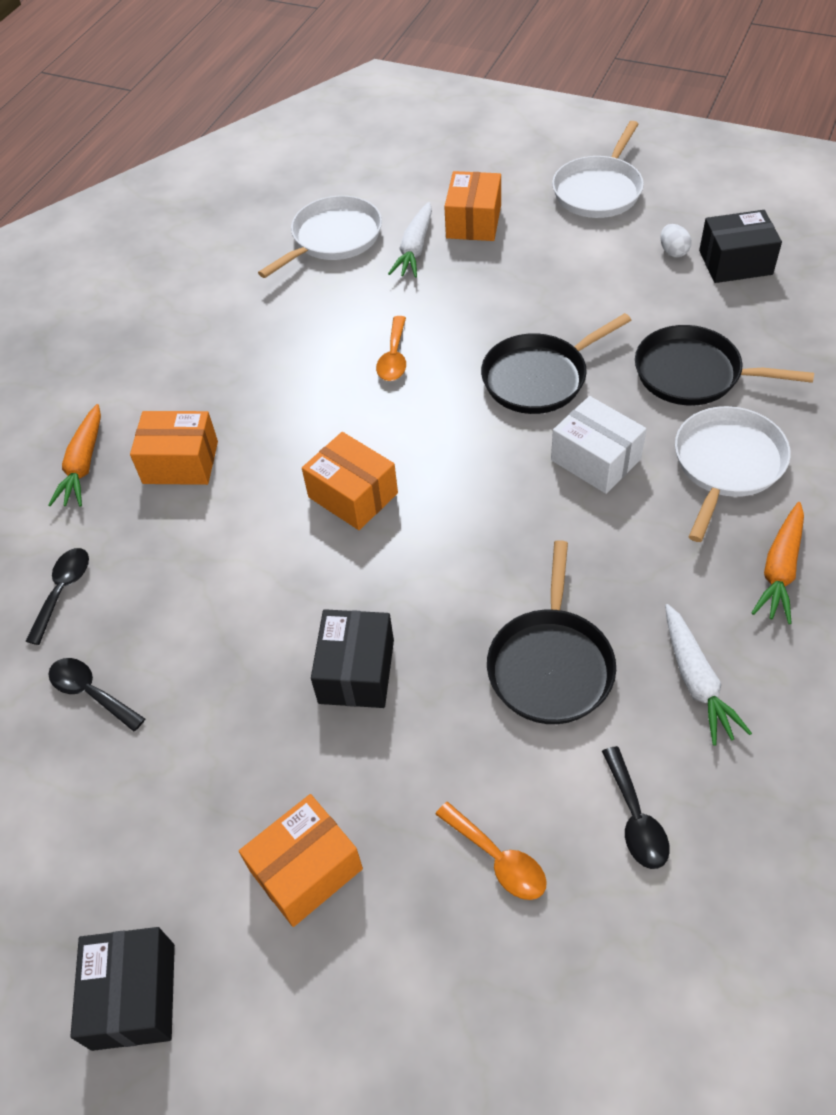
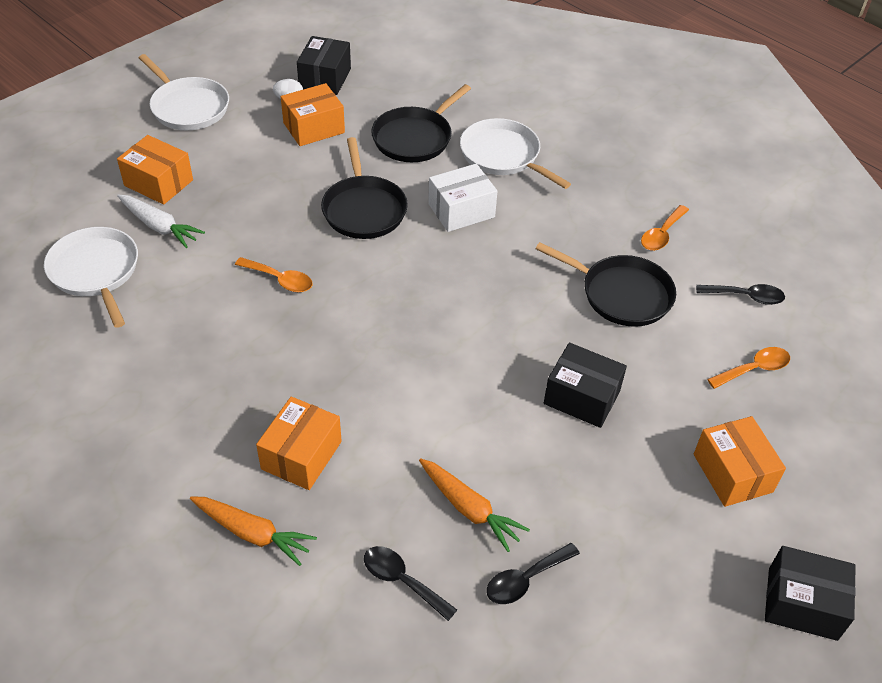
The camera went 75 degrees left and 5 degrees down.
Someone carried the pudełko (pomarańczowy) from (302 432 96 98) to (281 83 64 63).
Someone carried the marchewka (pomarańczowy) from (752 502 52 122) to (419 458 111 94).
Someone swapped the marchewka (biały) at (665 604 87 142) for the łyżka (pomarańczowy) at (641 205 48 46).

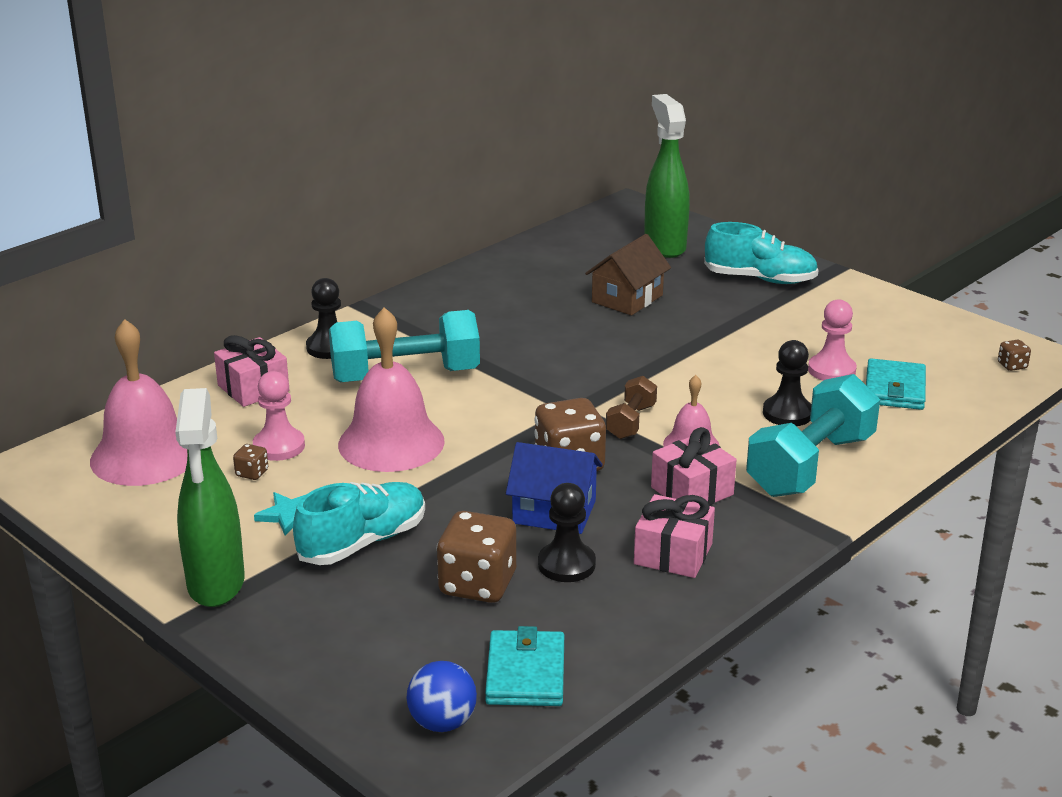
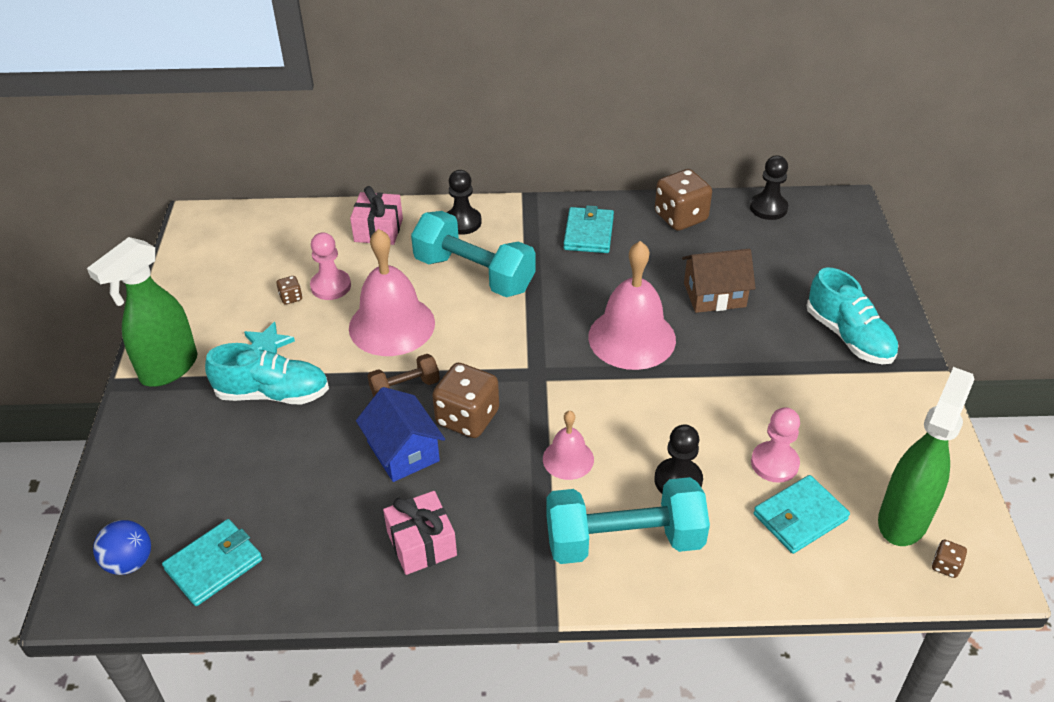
The camera went 45 degrees right and 15 degrees up.
Someone took away the prezent (różowy) at (651 427 86 79).
Someone put down the portfel (turkusowy) at (563 205 51 48).
Someone carried the dzwonek (różowy) from (90 319 97 167) to (588 241 88 129).
Someone carried the kostka do gry (brązowy) from (436 511 80 92) to (655 169 57 62).
Someone carried the pionek (czarny) from (538 483 58 99) to (750 155 38 65).
Someone carried the hantel (brązowy) from (606 376 51 63) to (367 354 73 43).
Someone carried the spryskiwacz (zielony) from (644 94 46 164) to (878 367 96 179).

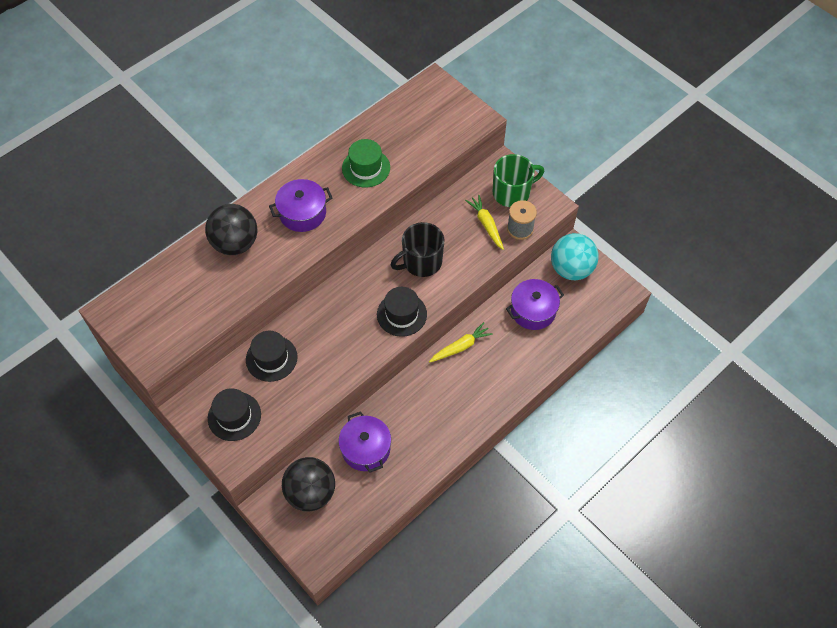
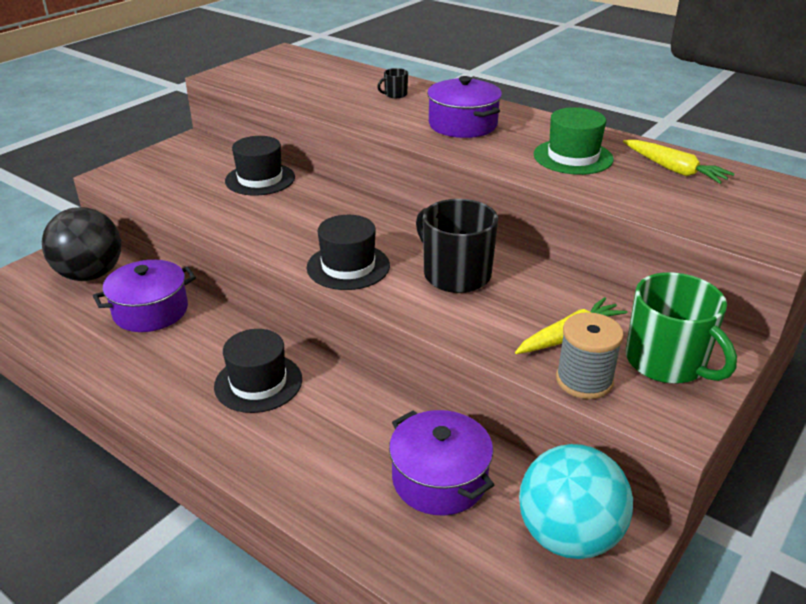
The camera went 80 degrees right and 25 degrees down.
Someone carried the kapelusz (czarny) from (208 388 53 53) to (214 329 88 84).
Someone carried the marchewka (żółty) from (429 322 64 40) to (623 140 112 44).
Someone swapped the piłka (czarny) at (205 204 52 51) for the kubek (czarny) at (377 68 31 30).

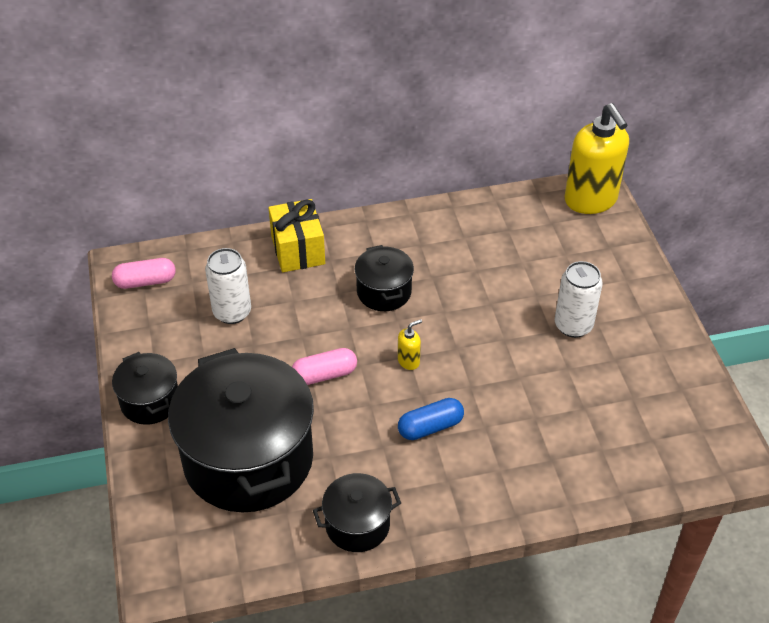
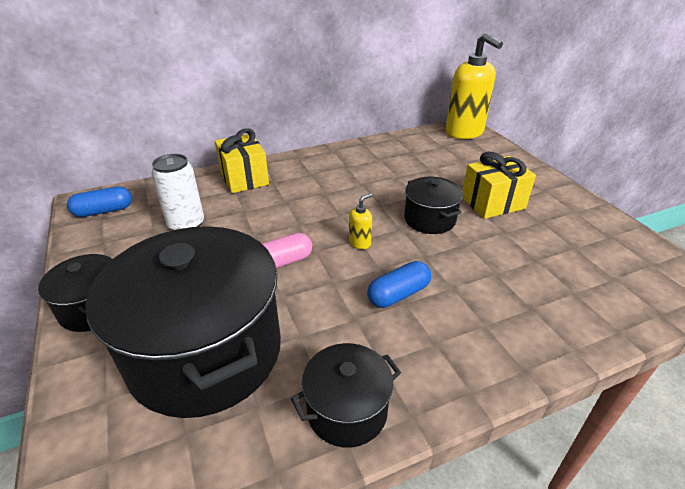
The camera went 10 degrees left and 10 degrees down.
Someone carried the garnek (czarny) from (355 245 59 66) to (404 177 59 57).
Someone swapped the puszka (biały) at (555 261 48 77) for the prezent (żółty) at (462 152 74 67).
Someone repainted the kapsułka (różowy) at (112 258 64 31), which became the kapsułka (niebieski) at (67 186 65 31).

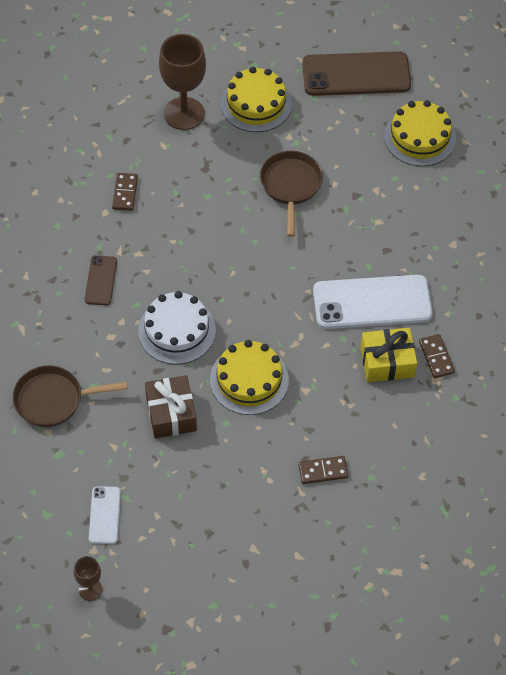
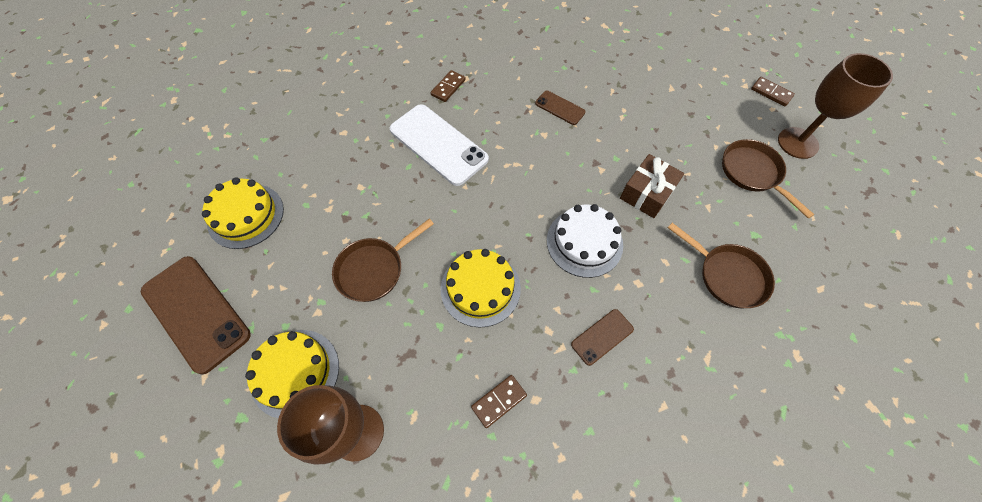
The camera went 130 degrees left and 5 degrees up.
Someone took away the prezent (żółty) at (360 328 57 54).
Someone put down the telefon (brązowy) at (535 91 51 34).
Someone carried the tort (żółty) from (210 340 79 75) to (441 249 80 78).
Someone carried the kostka domina (brązowy) from (298 456 51 28) to (751 77 44 29).
Someone swapped the telefon (biały) at (89 486 32 58) for the patelnia (brązowy) at (722 139 92 80).
Someone scaled the kielich (brązowy) at (74 556 29 45) by 2.03.

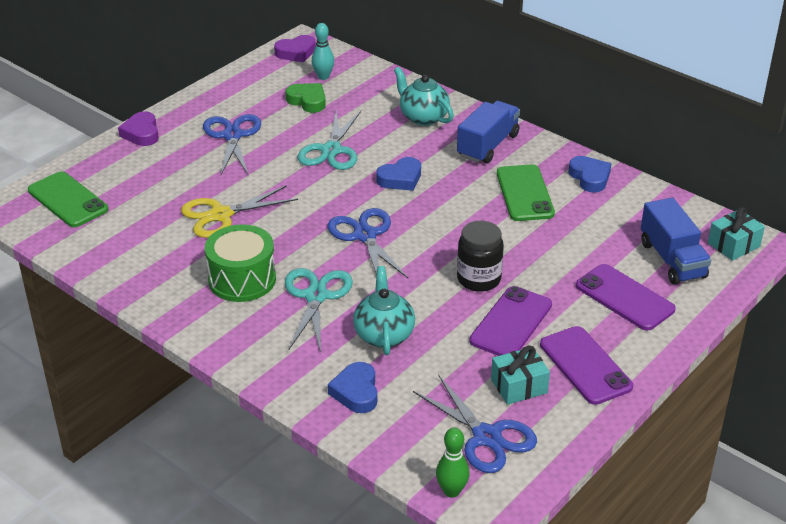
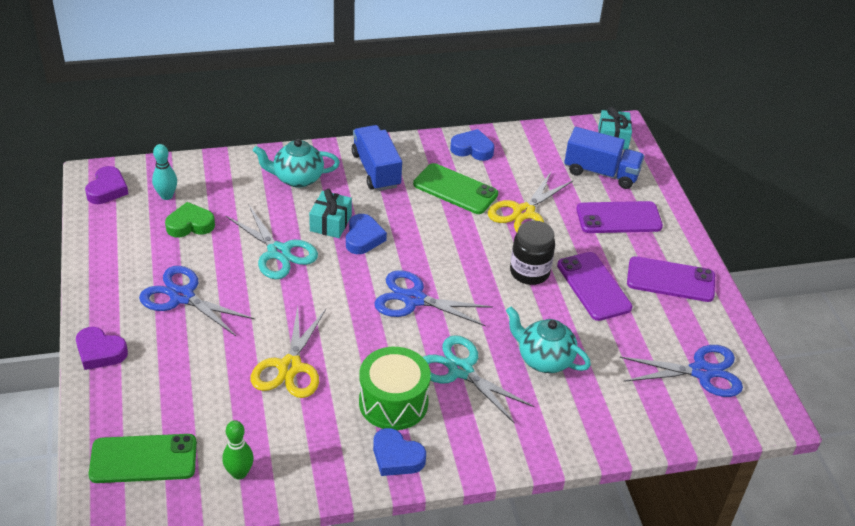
The camera went 55 degrees left and 5 degrees up.
Someone put down the nożyczki (żółty) at (488 172 85 60).
Someone carried the serce (niebieski) from (328 362 49 51) to (373 428 53 48).
Someone carried the kręgiel (zielony) from (436 428 34 70) to (222 420 32 60).
Someone carried the prezent (turkusowy) from (491 346 59 59) to (309 189 43 49).

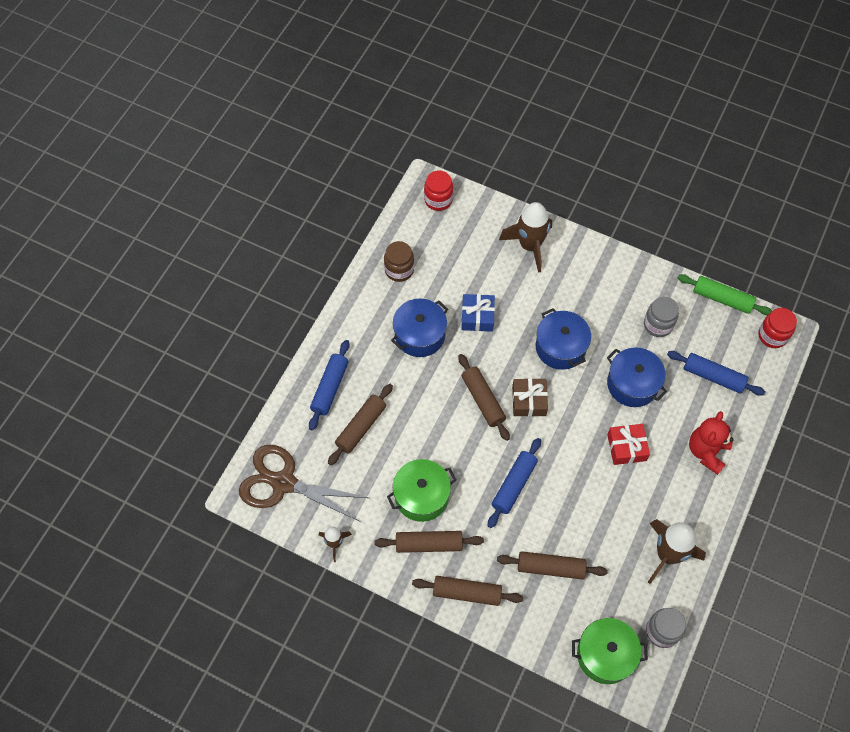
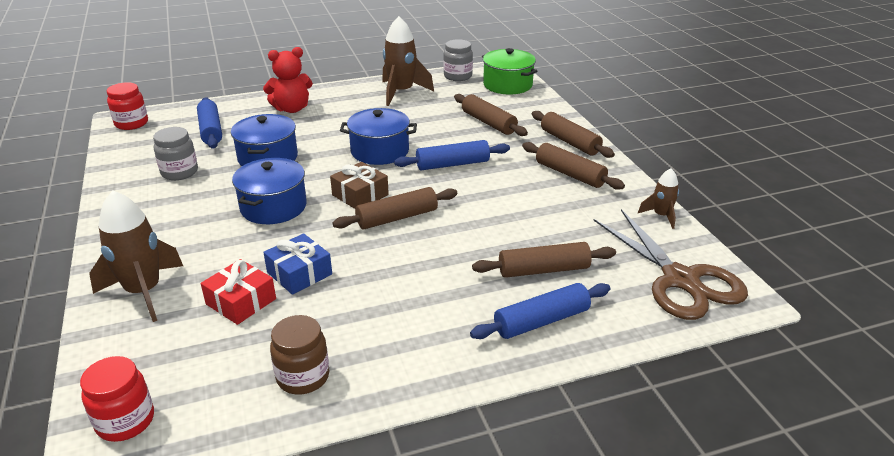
The camera went 135 degrees left and 30 degrees down.
Someone took away the garnek (zielony) at (387 459 69 63).
Someone took away the wałek do ciasta (zielony) at (678 274 94 41).
Someone carried the garnek (niebieski) from (391 299 57 58) to (340 108 77 57).
Someone carried the prezent (czerwony) from (607 424 43 41) to (201 259 75 66).
Someone rotated the wałek do ciasta (brązowy) at (458 354 52 87) by 45 degrees clockwise.

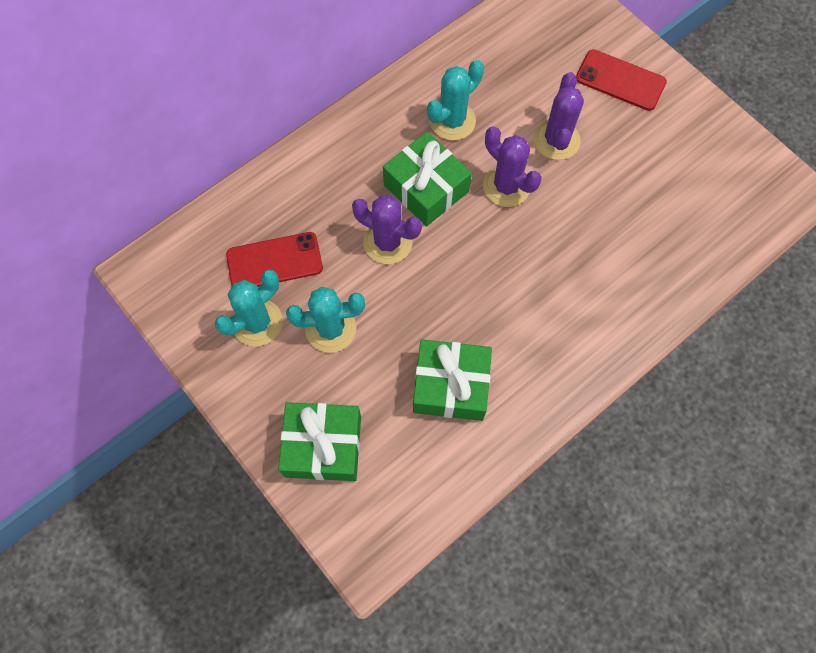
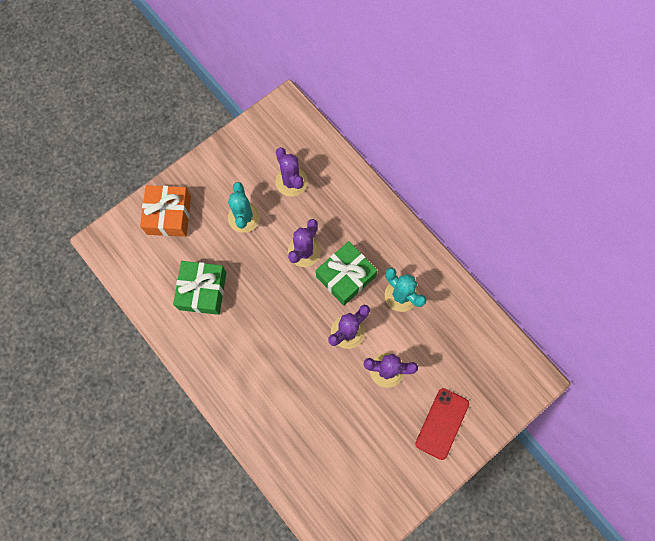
The camera went 90 degrees right and 5 degrees up.
Someone took away the kaktus (turkusowy) at (215 270 68 76).
Someone swapped the telefon (czerwony) at (226 232 97 55) for the kaktus (fioletowy) at (276 148 32 49).
Someone repainted the prezent (zielony) at (278 402 83 79), which became the prezent (pomarańczowy) at (140 185 51 52).

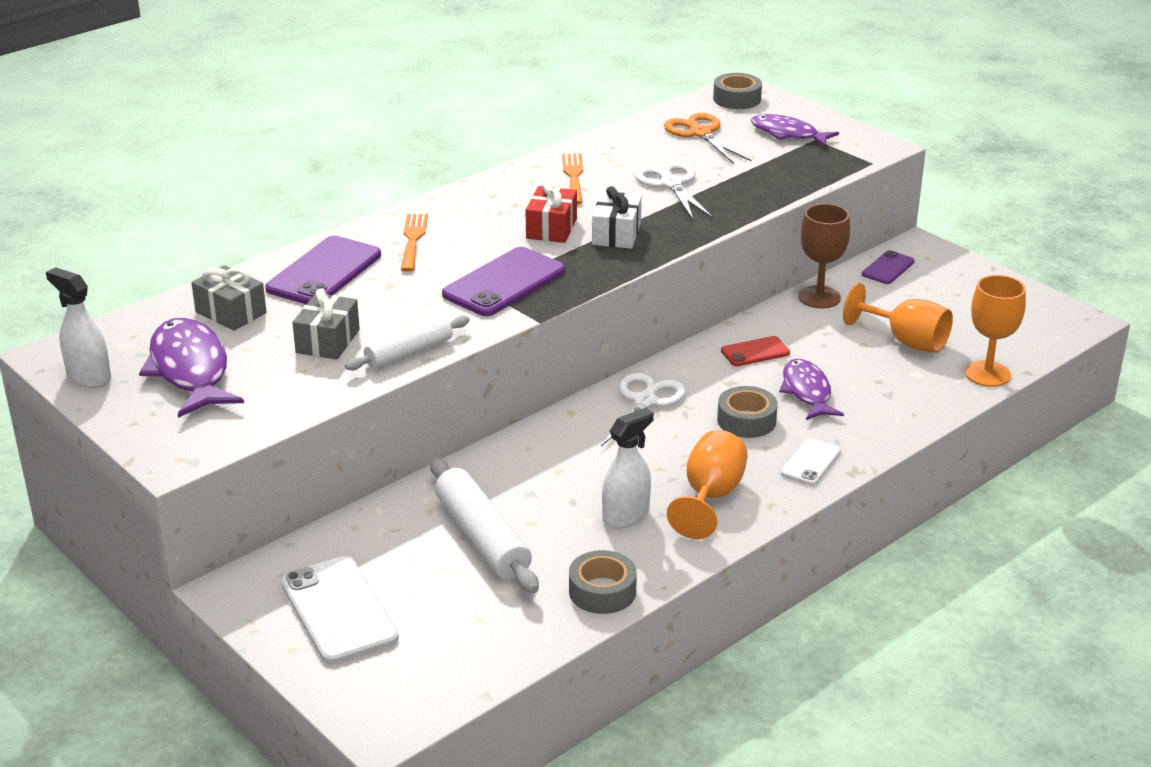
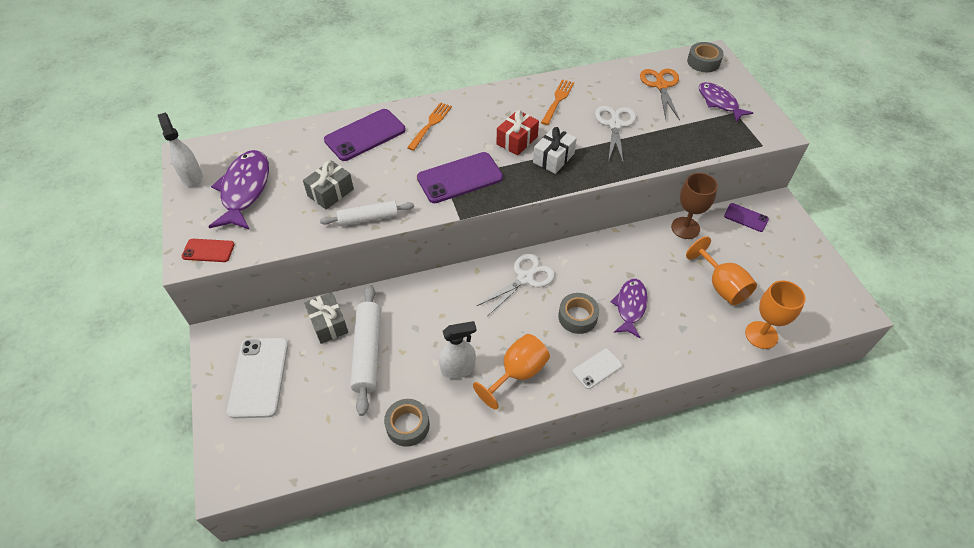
The camera went 25 degrees right and 20 degrees up.
Someone carried the prezent (szary) from (191 265 76 66) to (304 292 44 52).
Someone carried the telefon (czerwony) from (721 336 69 30) to (181 239 54 23).
Someone rotated the telefon (fioletowy) at (862 250 53 34) by 60 degrees clockwise.

